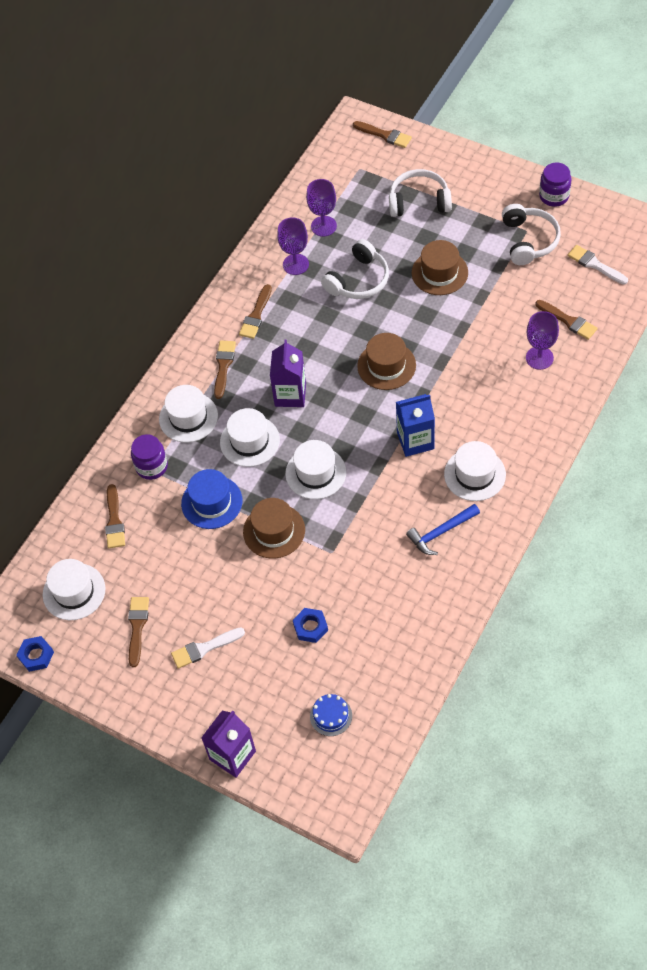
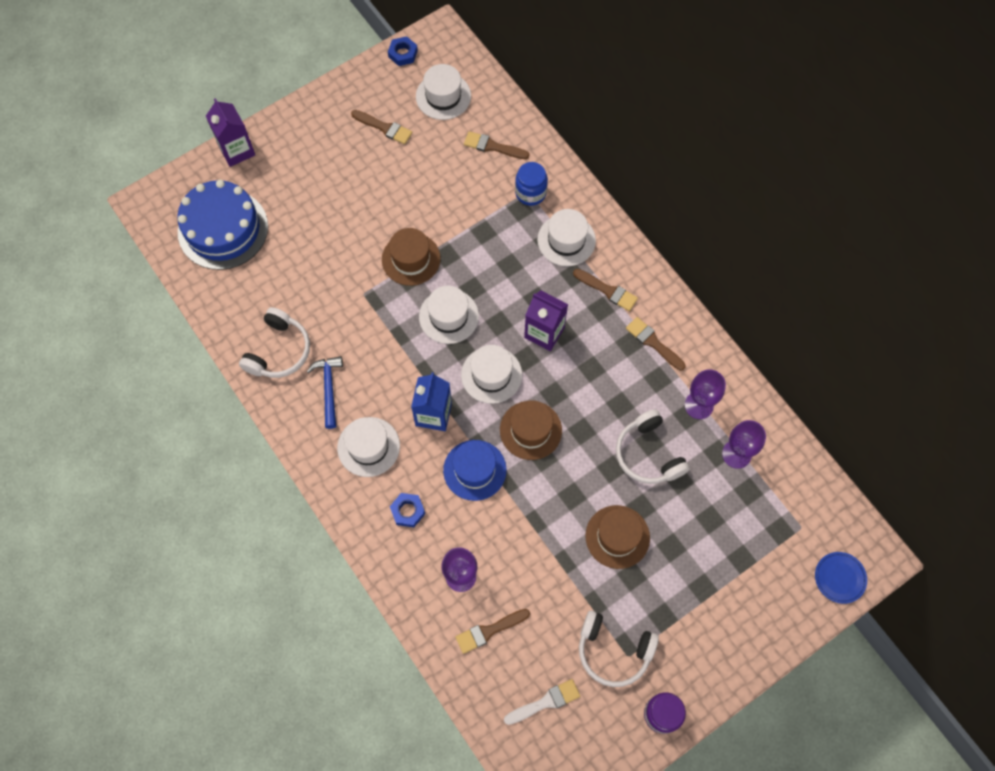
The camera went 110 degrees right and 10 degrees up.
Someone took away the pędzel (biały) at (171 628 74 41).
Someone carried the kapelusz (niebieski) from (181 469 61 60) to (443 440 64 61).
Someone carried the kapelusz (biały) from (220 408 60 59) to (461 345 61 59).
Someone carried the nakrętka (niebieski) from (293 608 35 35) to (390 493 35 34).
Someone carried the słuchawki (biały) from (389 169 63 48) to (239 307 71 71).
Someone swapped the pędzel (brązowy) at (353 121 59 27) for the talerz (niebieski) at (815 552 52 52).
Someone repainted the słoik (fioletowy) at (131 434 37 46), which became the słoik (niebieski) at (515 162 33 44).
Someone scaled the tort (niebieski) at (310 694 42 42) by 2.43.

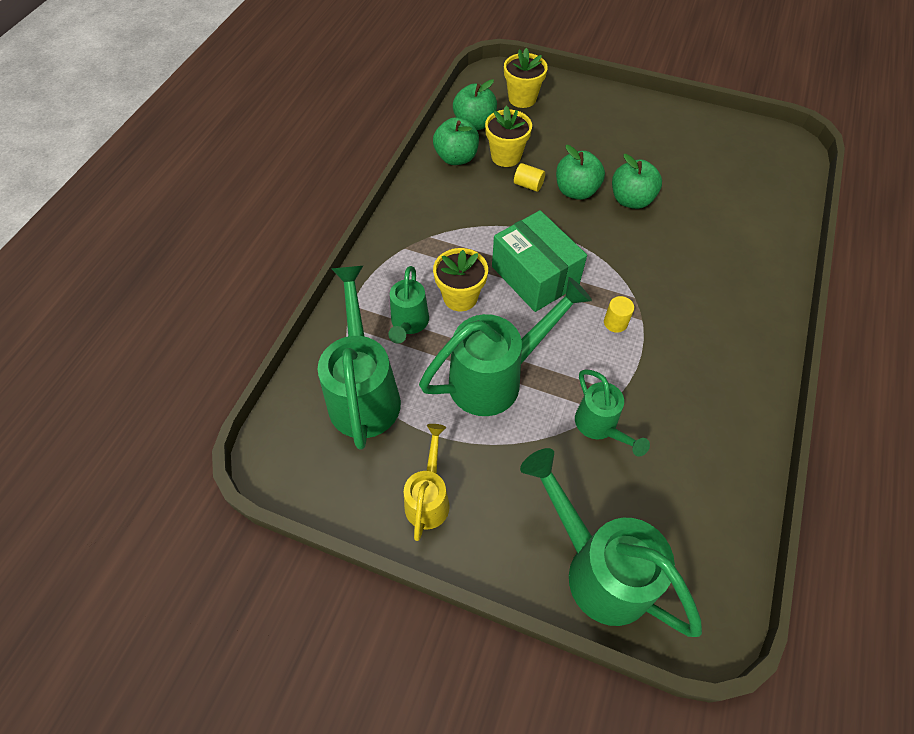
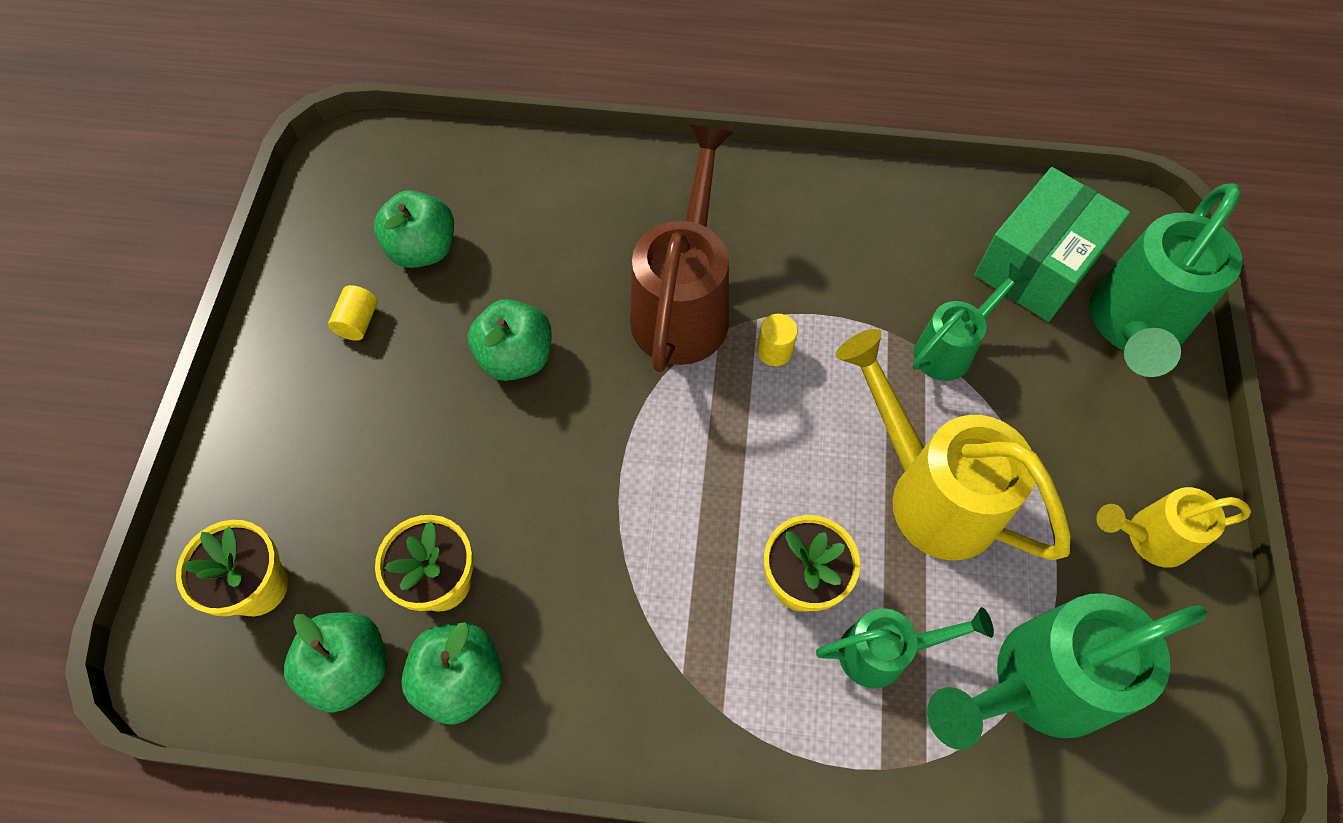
The camera went 105 degrees left and 5 degrees up.
Someone put down the konewka (brązowy) at (630 125 103 247).
Someone carried the pudełko (zielony) from (492 210 95 102) to (974 167 156 155).
Someone carried the walec (żółty) from (514 163 31 29) to (328 285 50 56).
Someone carried the jabłko (zielony) from (556 145 49 55) to (374 190 80 78).
Someone repainted the konewka (zielony) at (419 277 173 139), which became the konewka (żółty) at (836 329 234 231).

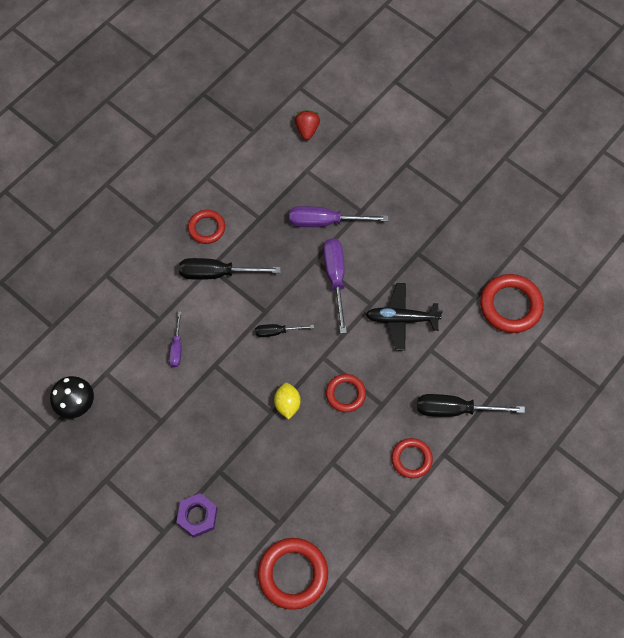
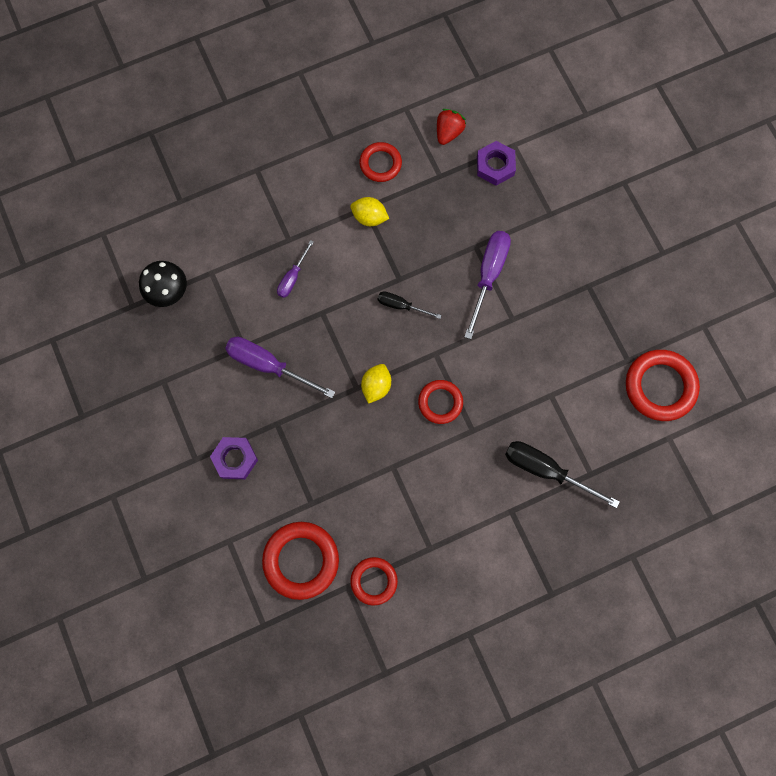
The camera went 25 degrees right and 10 degrees up.
Someone took away the samolot (czarny) at (366 283 77 68).
Someone put down the nakrętka (fioletowy) at (477 141 39 45).
Someone carried the śrubokręt (fioletowy) from (289 206 99 21) to (225 337 110 61).
Someone carried the truskawka (czerwony) from (295 110 25 30) to (437 109 29 36).
Someone carried the pierścień (czerwony) from (391 438 42 40) to (350 557 48 49).
Someone swapped the śrubokręt (czarny) at (179 258 102 22) for the cytryna (żółty) at (351 197 38 29).

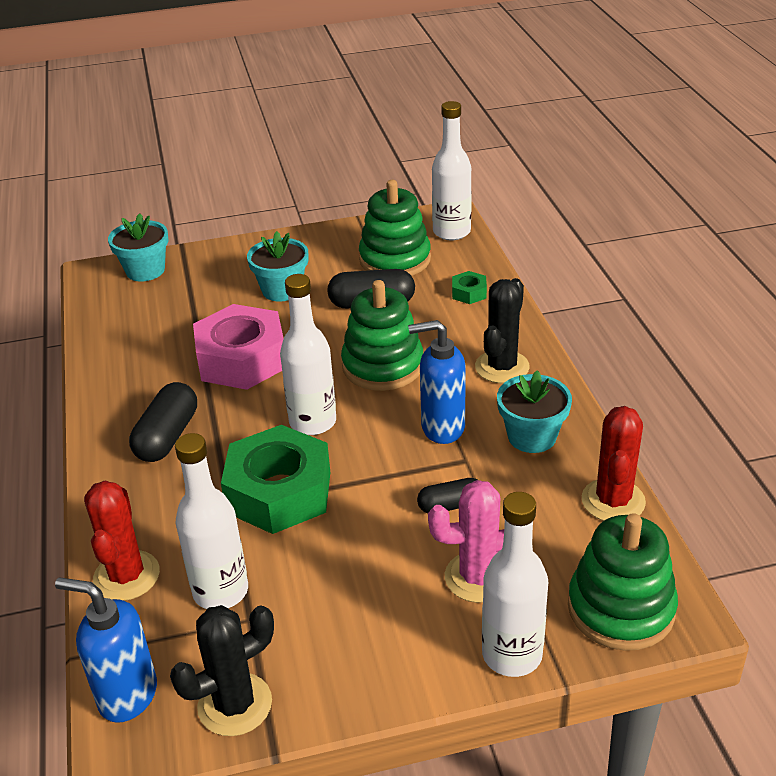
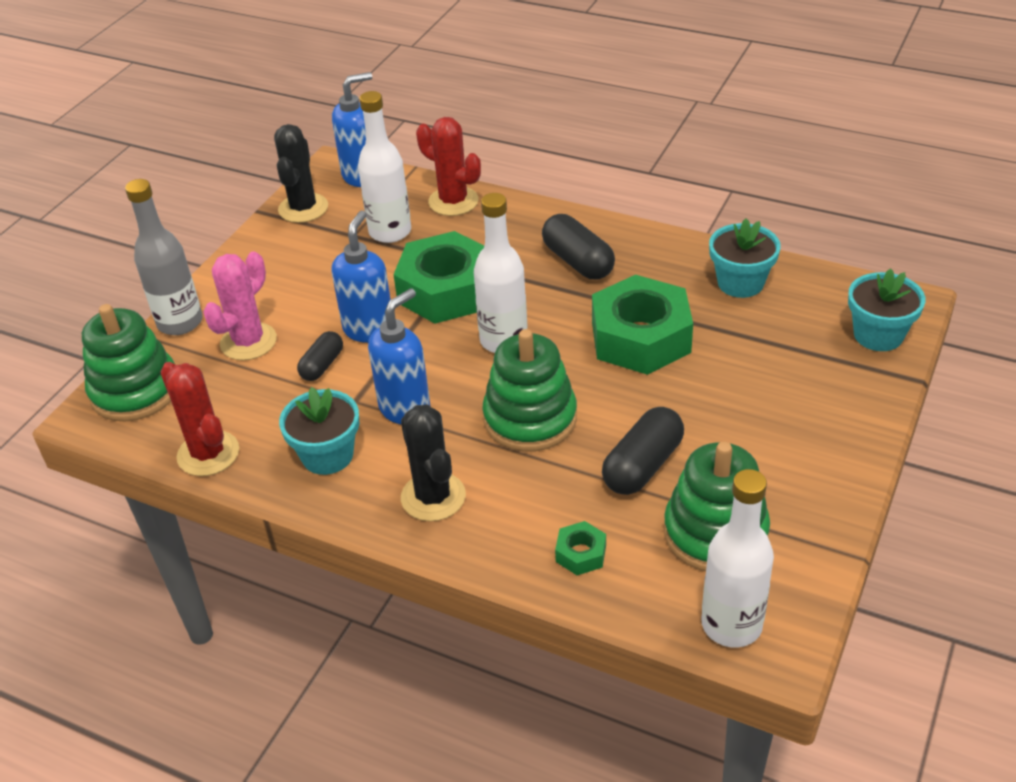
The camera went 130 degrees right and 5 degrees up.
Someone put down the dozownik mydła (niebieski) at (331 211 60 132).
Someone carried the doniczka (turkusowy) from (247 231 61 71) to (709 218 72 80).
Someone repainted the nakrętka (różowy) at (193 304 91 86), which became the nakrętka (zielony) at (592 275 101 100).
Someone repainted the butelka (biały) at (482 492 66 185), which became the butelka (szary) at (125 179 77 156).

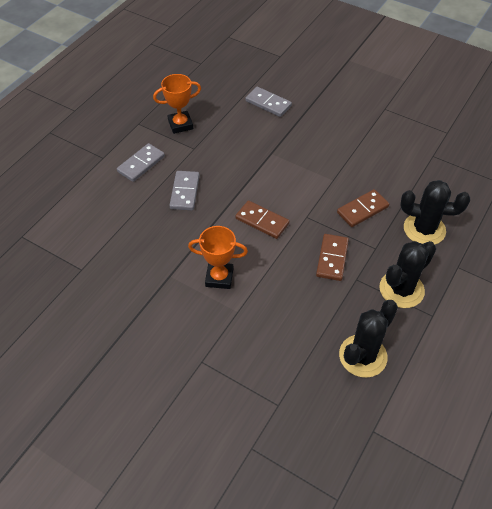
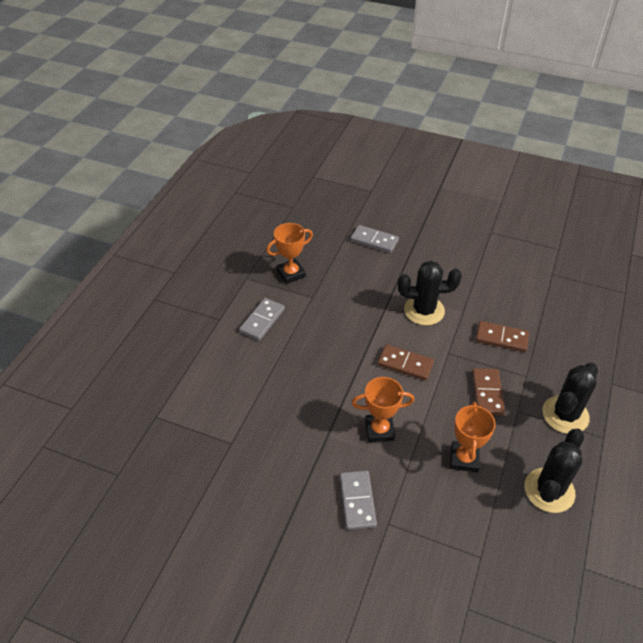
The camera went 10 degrees left and 5 degrees down.
Someone put down the puchar (pomarańczowy) at (450 402 46 71).
Someone carried the kostka domina (szary) from (169 171 30 39) to (340 470 37 60).
Someone carried the kaktus (czarny) from (400 180 70 64) to (398 261 64 65).
Someone rotated the kostka domina (brązowy) at (337 189 52 38) by 60 degrees clockwise.

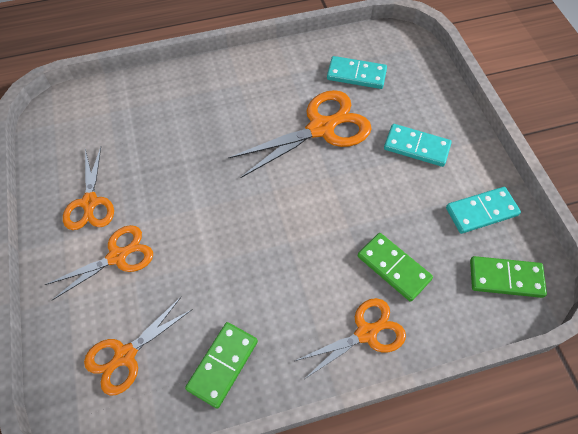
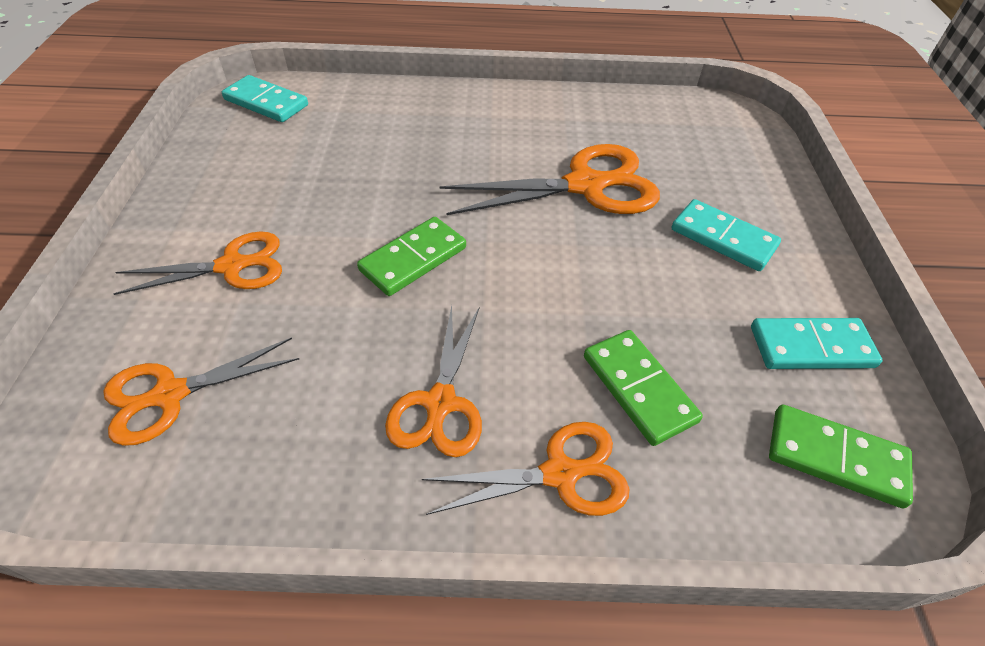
The camera went 15 degrees right and 10 degrees down.
Someone carried the nożyczki (pomarańczowy) from (63 147 51 83) to (385 305 97 152).
Someone carried the kostka domina (zielony) from (185 322 73 86) to (357 217 109 79).
Someone carried the kostka domina (turkusowy) from (327 56 60 33) to (222 75 86 47).

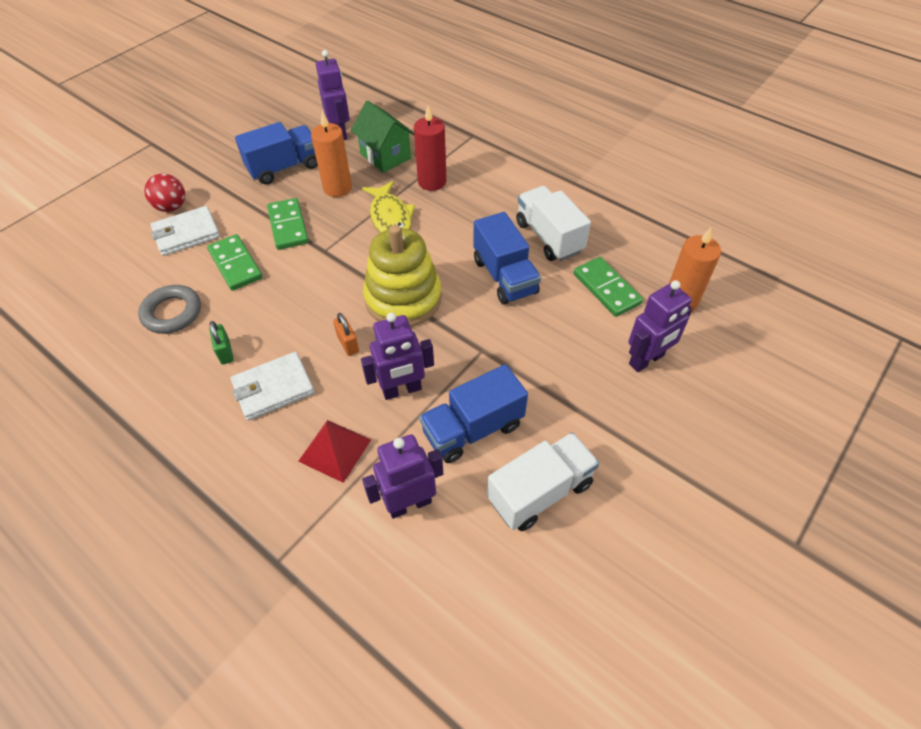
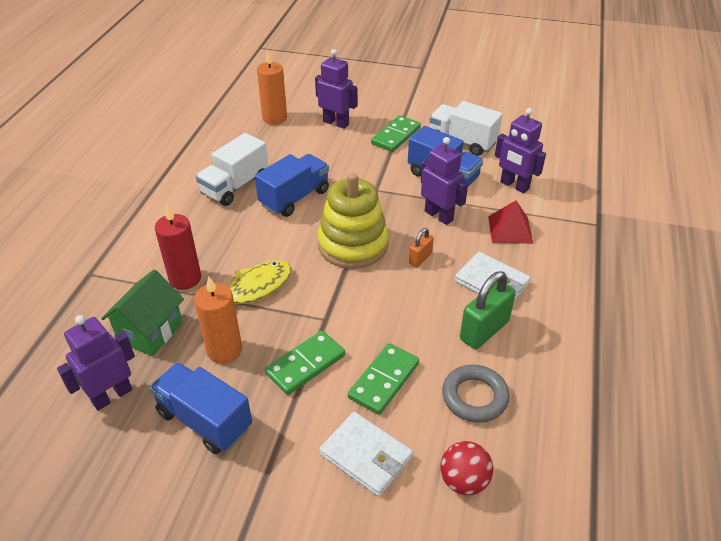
The camera went 115 degrees left and 10 degrees down.
Someone carried the piłka (czerwony) from (144 174 41 38) to (440 441 53 54).
Someone carried the kostka domina (zielony) from (574 257 69 60) to (371 115 50 37).
Someone scaled the kłódka (zielony) at (209 321 25 44) by 1.84.

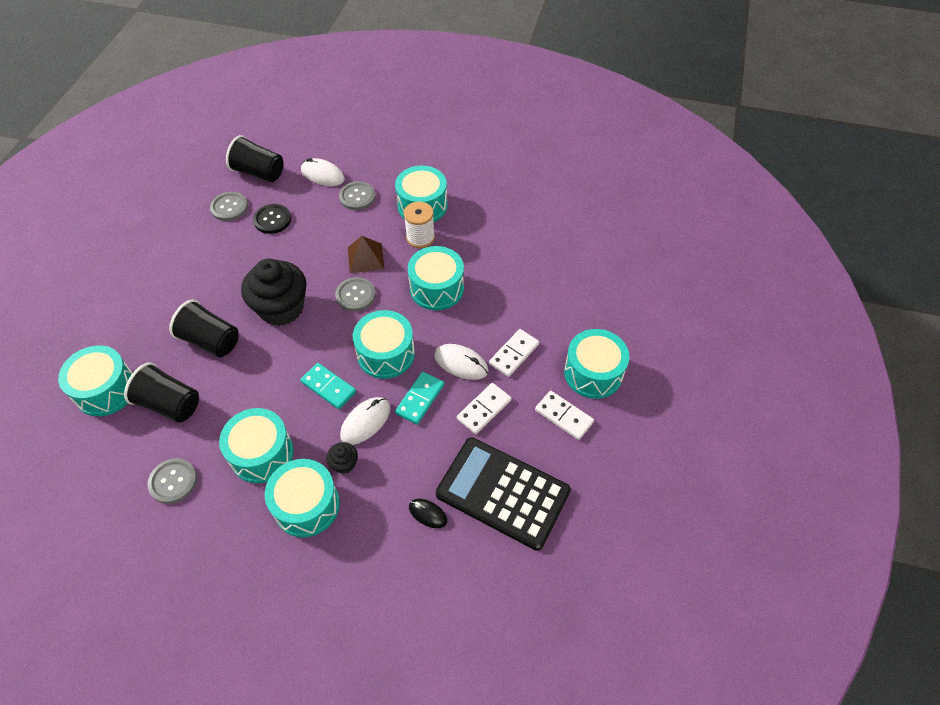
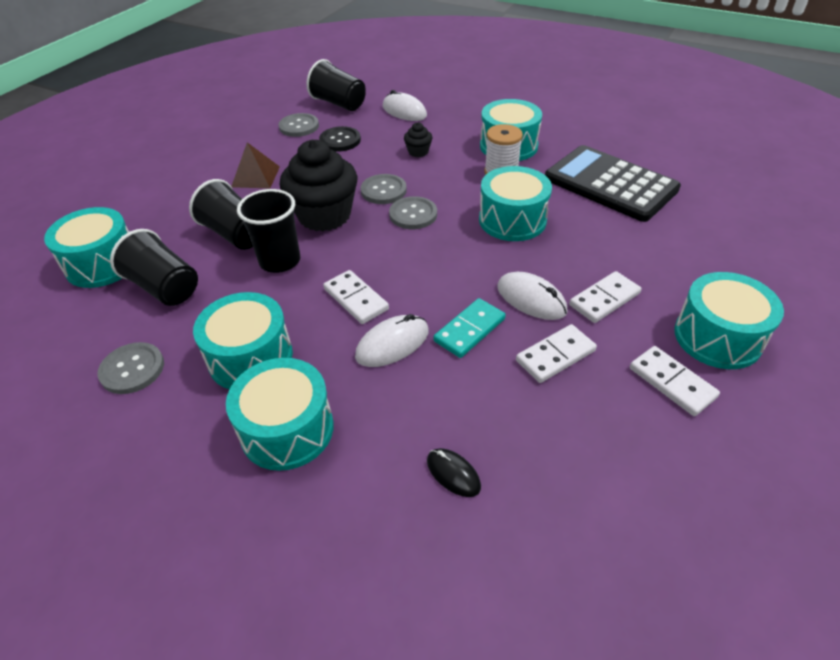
The camera went 15 degrees right and 10 degrees down.
Someone took away the bęben (turkusowy) at (353 310 62 69).
Someone put down the szklanka (czarny) at (237 189 63 84).
Someone carried the muffinka (czarny) from (326 442 32 32) to (404 122 28 35).
Someone carried the guzik (szary) from (339 181 37 29) to (361 174 46 30).
Someone carried the piramida (brązowy) from (348 236 36 37) to (231 142 49 46).
Someone carried the kalkulator (czarny) from (436 437 135 114) to (545 145 136 77).
Someone repainted the kostka domina (turkusowy) at (300 363 56 46), which became the kostka domina (biały) at (323 270 66 54).

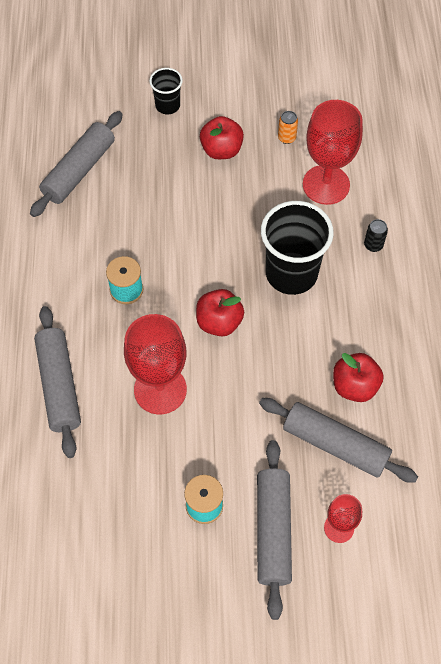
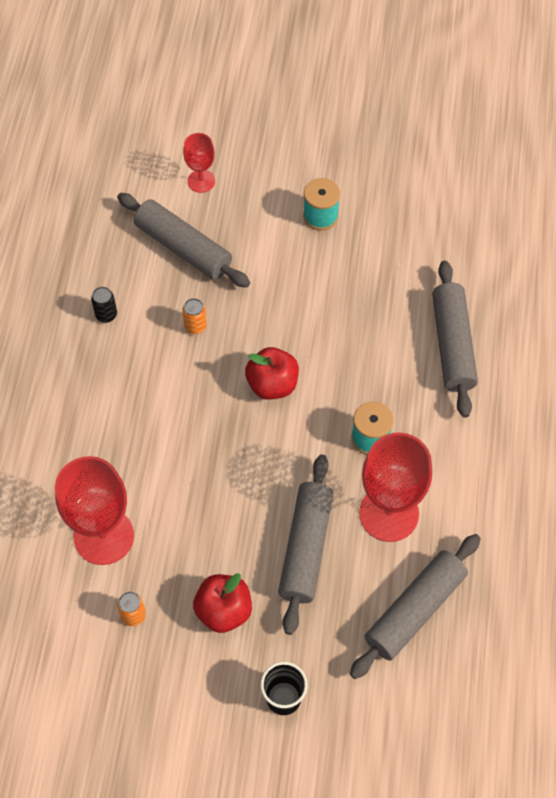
The camera went 170 degrees left and 0 degrees up.
Someone took away the szklanka (czarny) at (261 201 73 94).
Someone took away the jabłko (czerwony) at (333 353 51 49).
Someone put down the puszka (pomarańczowy) at (182 298 25 36).
Someone carried the kielich (czerwony) from (124 314 63 100) to (359 432 73 110).
Someone carried the wałek do ciasta (szary) from (257 440 35 180) to (278 454 55 181).
Someone carried the puszka (czarny) from (364 219 24 33) to (91 287 26 36).

